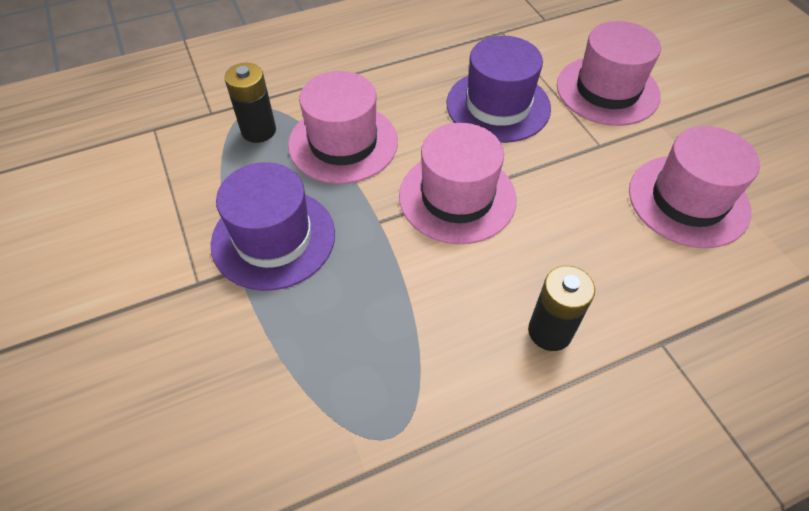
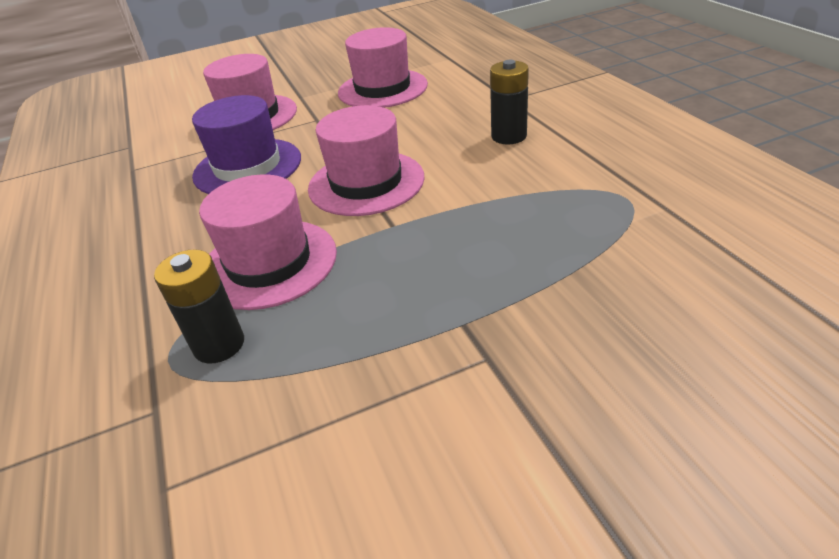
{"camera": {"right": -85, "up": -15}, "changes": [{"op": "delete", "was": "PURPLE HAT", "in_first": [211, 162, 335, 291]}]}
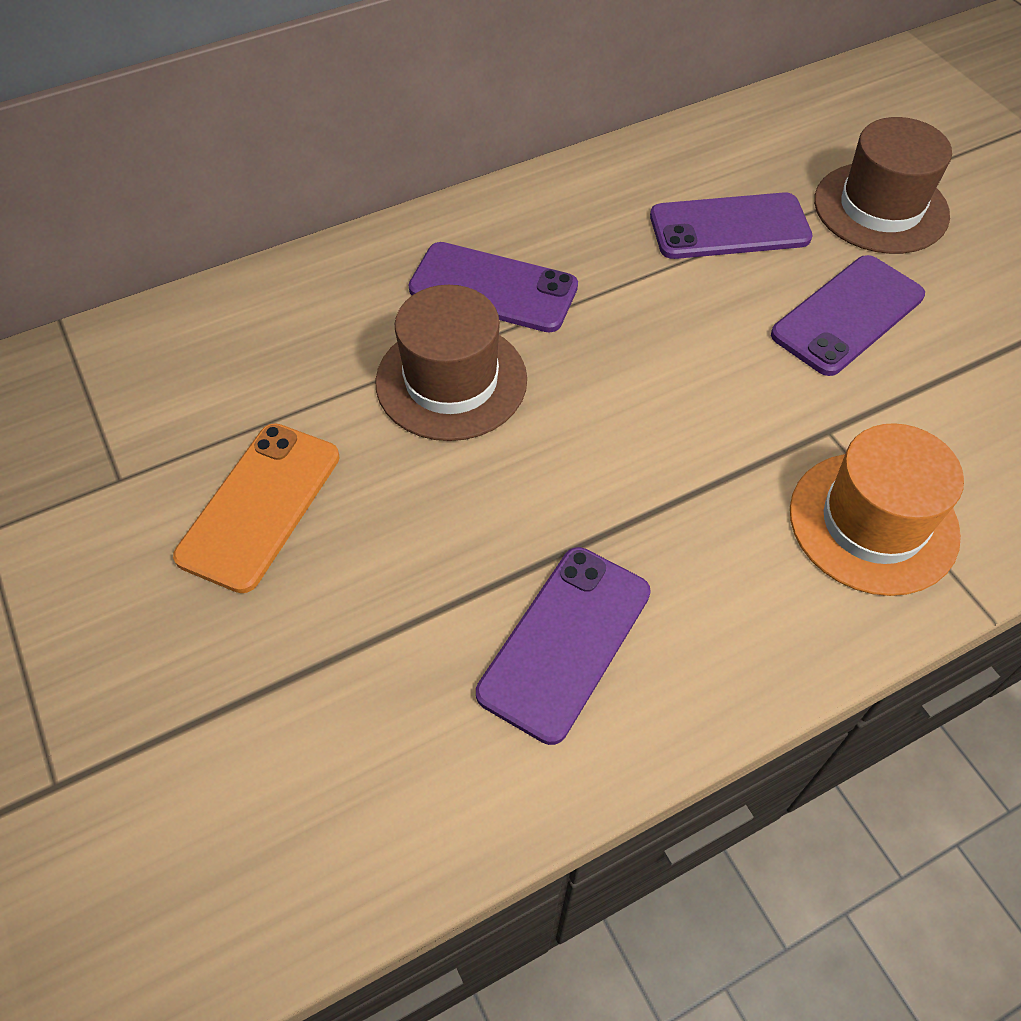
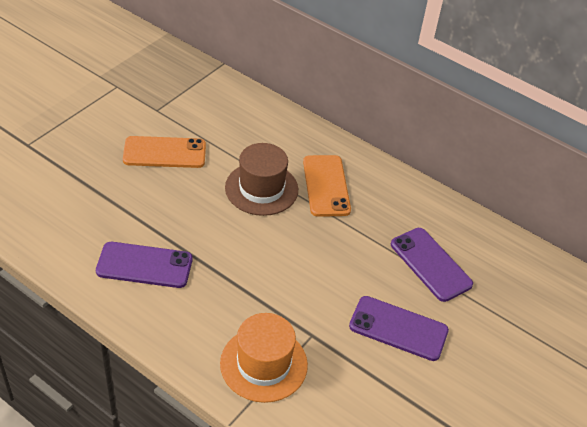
{"camera": {"right": 60, "up": -10}, "changes": [{"op": "delete", "was": "BROWN HAT", "in_first": [814, 117, 952, 254]}, {"op": "recolor", "was": "PURPLE PHONE", "now": "ORANGE PHONE", "in_first": [409, 242, 578, 333], "in_second": [303, 155, 351, 217]}]}
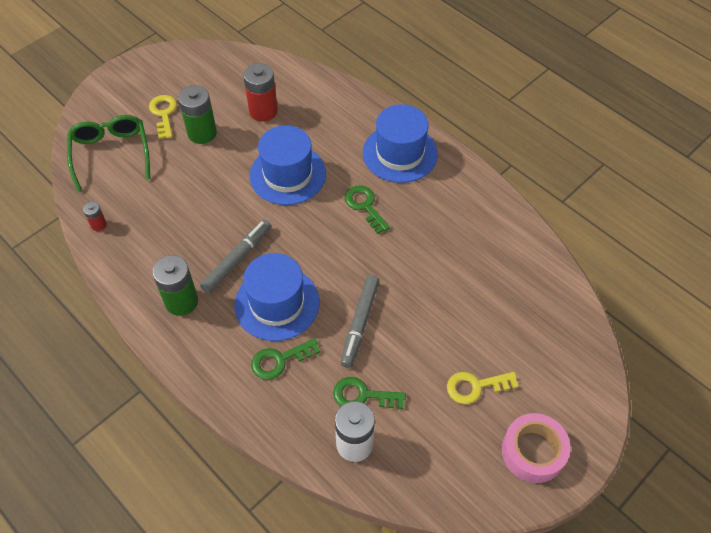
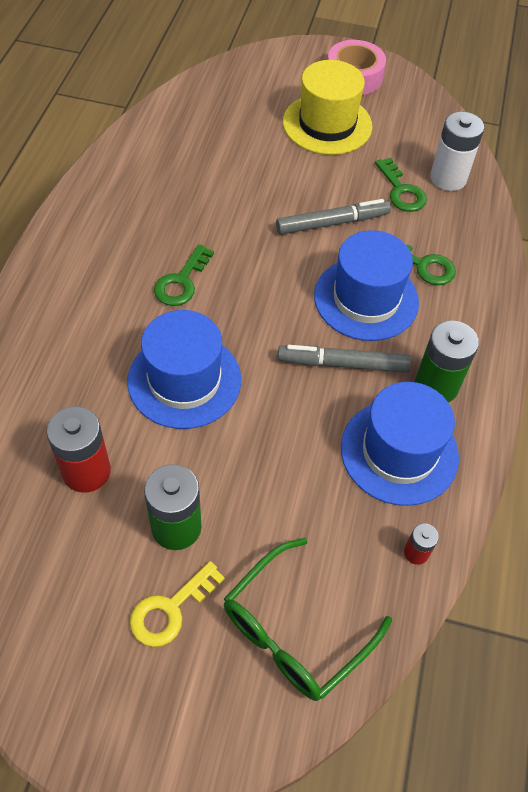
{"camera": {"right": -125, "up": 0}, "changes": [{"op": "move", "was": "BLUE HAT", "in_first": [363, 104, 438, 183], "in_second": [341, 382, 459, 506]}, {"op": "replace", "was": "YELLOW KEY", "now": "YELLOW HAT", "in_first": [447, 372, 519, 404], "in_second": [283, 60, 372, 155]}]}
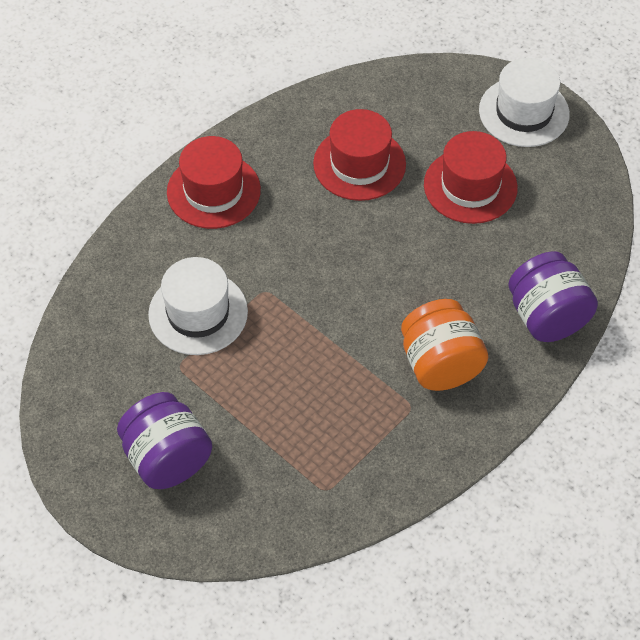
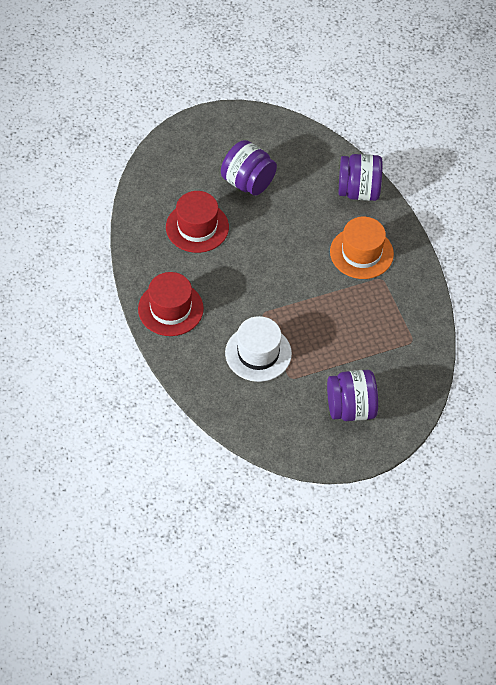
{"camera": {"right": -65, "up": 0}, "changes": [{"op": "delete", "was": "WHITE HAT", "in_first": [479, 58, 570, 147]}, {"op": "replace", "was": "ORANGE JAR", "now": "ORANGE HAT", "in_first": [401, 299, 488, 391], "in_second": [330, 217, 394, 279]}, {"op": "replace", "was": "RED HAT", "now": "PURPLE JAR", "in_first": [424, 131, 518, 224], "in_second": [221, 140, 277, 196]}]}
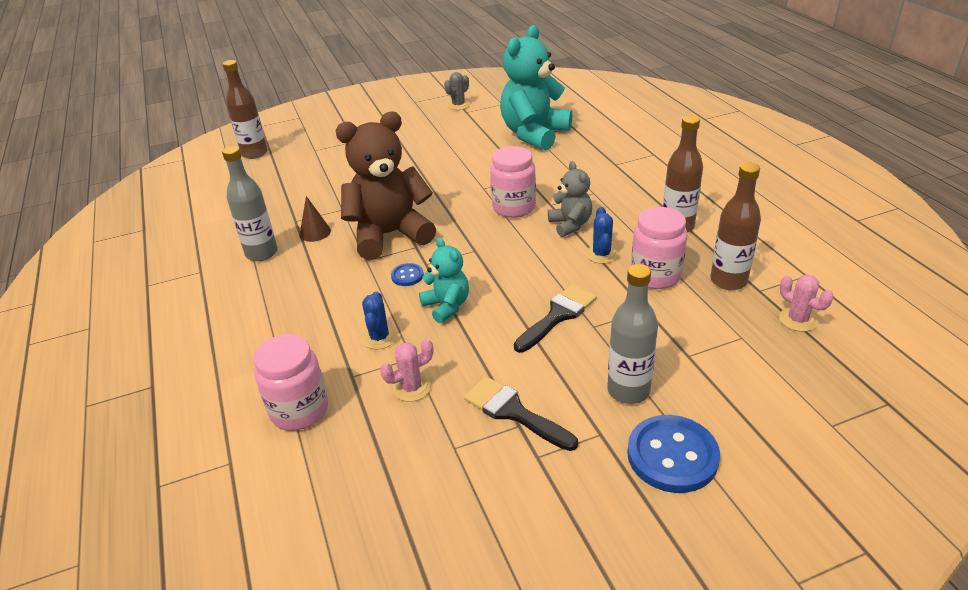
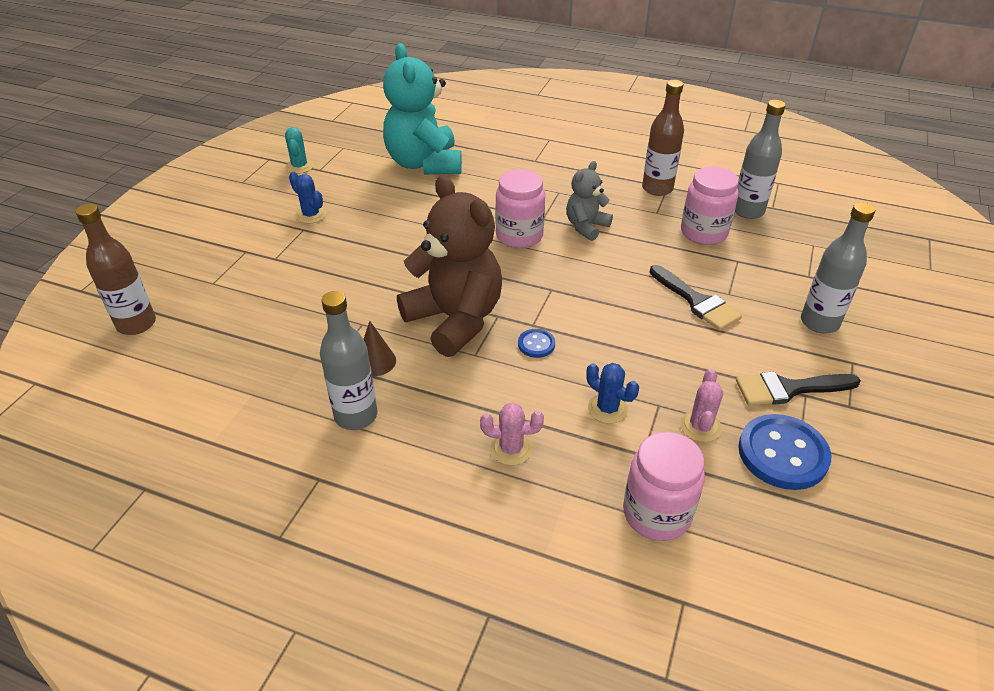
{"camera": {"right": -50, "up": 5}, "changes": [{"op": "delete", "was": "TURQUOISE TEDDY BEAR", "in_first": [419, 237, 469, 324]}, {"op": "move", "was": "BLUE CACTUS", "in_first": [586, 207, 618, 264], "in_second": [289, 172, 326, 224]}, {"op": "move", "was": "BLUE BUTTON", "in_first": [627, 415, 720, 493], "in_second": [738, 414, 831, 490]}, {"op": "move", "was": "PINK CACTUS", "in_first": [779, 274, 833, 332], "in_second": [480, 402, 544, 465]}, {"op": "recolor", "was": "GREY CACTUS", "now": "TURQUOISE CACTUS", "in_first": [444, 72, 470, 110], "in_second": [285, 127, 314, 174]}, {"op": "recolor", "was": "BROWN BOTTLE", "now": "GREY BOTTLE", "in_first": [710, 163, 761, 290], "in_second": [735, 100, 786, 219]}, {"op": "rotate", "was": "BROWN TEDDY BEAR", "in_first": [336, 112, 436, 260], "in_second": [397, 175, 502, 357], "clockwise": 120}, {"op": "rotate", "was": "BLACK BRUSH", "in_first": [514, 284, 597, 353], "in_second": [649, 265, 742, 331], "clockwise": 150}, {"op": "rotate", "was": "GREY TEDDY BEAR", "in_first": [548, 161, 592, 237], "in_second": [566, 161, 613, 241], "clockwise": -75}]}
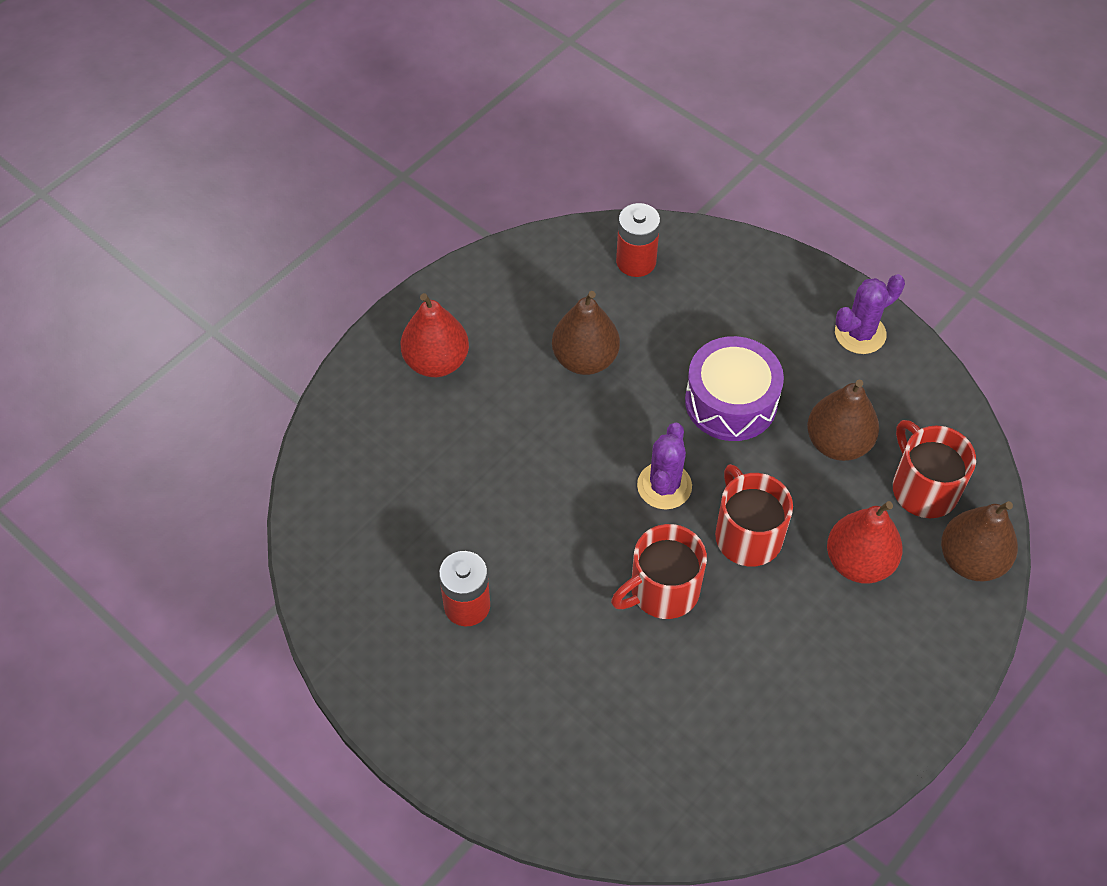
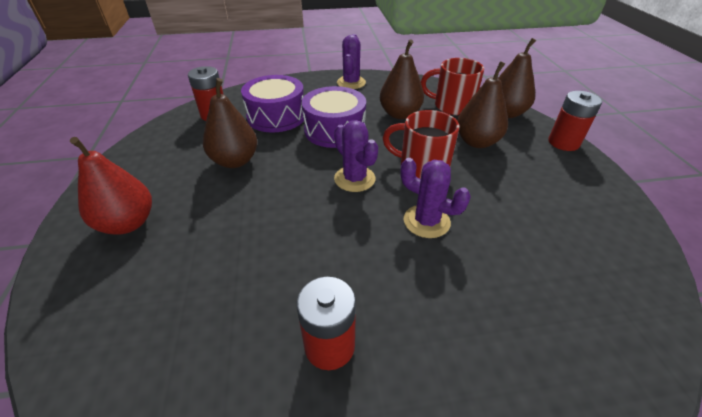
{"camera": {"right": -50, "up": -15}, "changes": [{"op": "insert", "now": "PURPLE DRUM", "in_second": [241, 75, 304, 133]}, {"op": "insert", "now": "RED BATTERY", "in_second": [548, 91, 602, 151]}, {"op": "replace", "was": "RED MUG", "now": "PURPLE CACTUS", "in_first": [611, 524, 707, 619], "in_second": [401, 158, 471, 238]}, {"op": "recolor", "was": "RED PEAR", "now": "BROWN PEAR", "in_first": [827, 501, 903, 584], "in_second": [457, 61, 508, 148]}]}
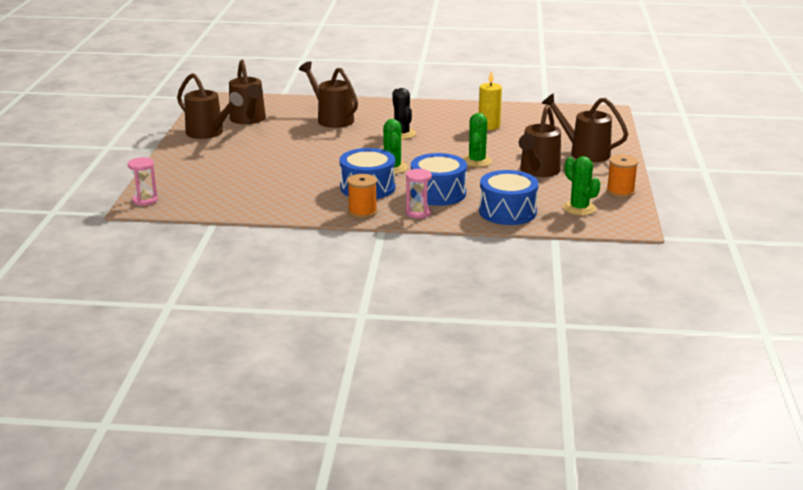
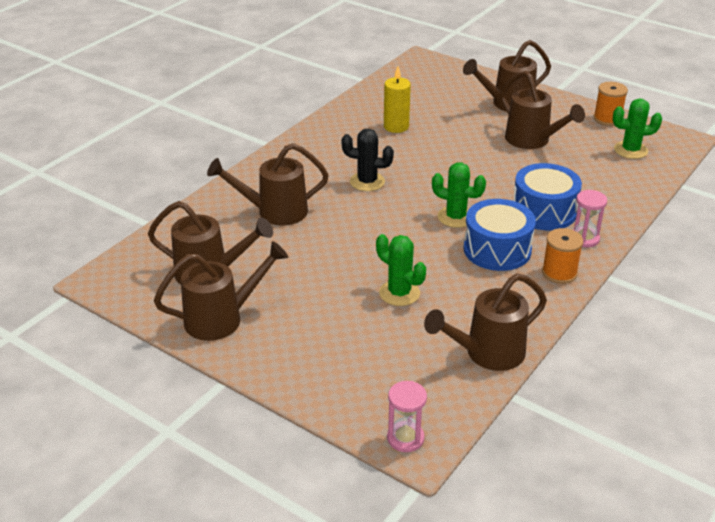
{"camera": {"right": -60, "up": 10}, "changes": [{"op": "delete", "was": "BLUE DRUM", "in_first": [479, 170, 539, 225]}, {"op": "insert", "now": "BROWN WATERING CAN", "in_second": [424, 273, 547, 371]}, {"op": "move", "was": "GREEN CACTUS", "in_first": [463, 113, 492, 167], "in_second": [376, 234, 426, 306]}]}
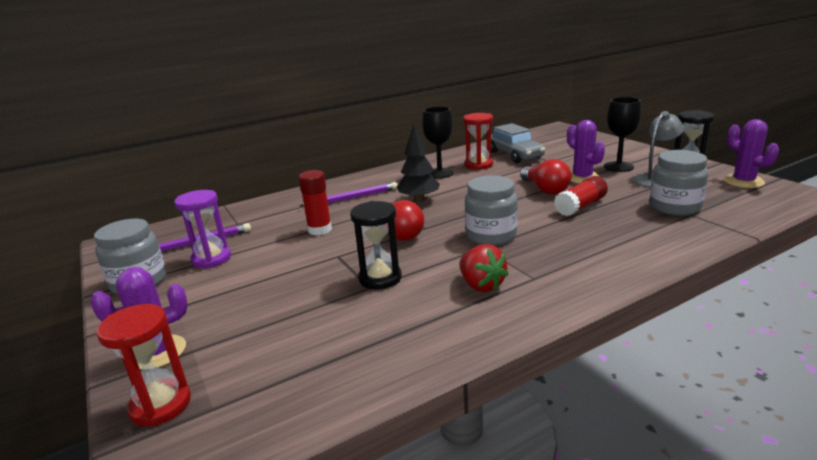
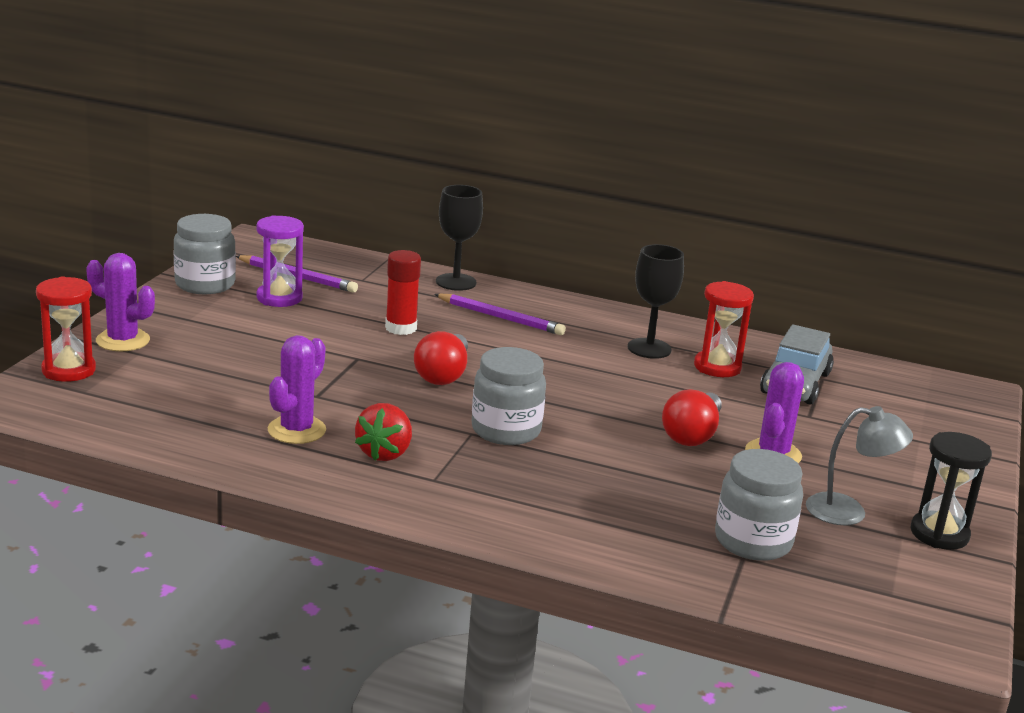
{"camera": {"right": 45, "up": 0}, "changes": [{"op": "delete", "was": "BLACK HOURGLASS", "in_first": [350, 201, 402, 290]}, {"op": "delete", "was": "BLACK TREE", "in_first": [397, 124, 440, 203]}, {"op": "delete", "was": "RED GLUE STICK", "in_first": [554, 176, 608, 216]}, {"op": "move", "was": "BLACK GOBLET", "in_first": [604, 97, 641, 172], "in_second": [436, 185, 483, 291]}, {"op": "move", "was": "PURPLE CACTUS", "in_first": [724, 119, 779, 188], "in_second": [268, 335, 326, 444]}]}
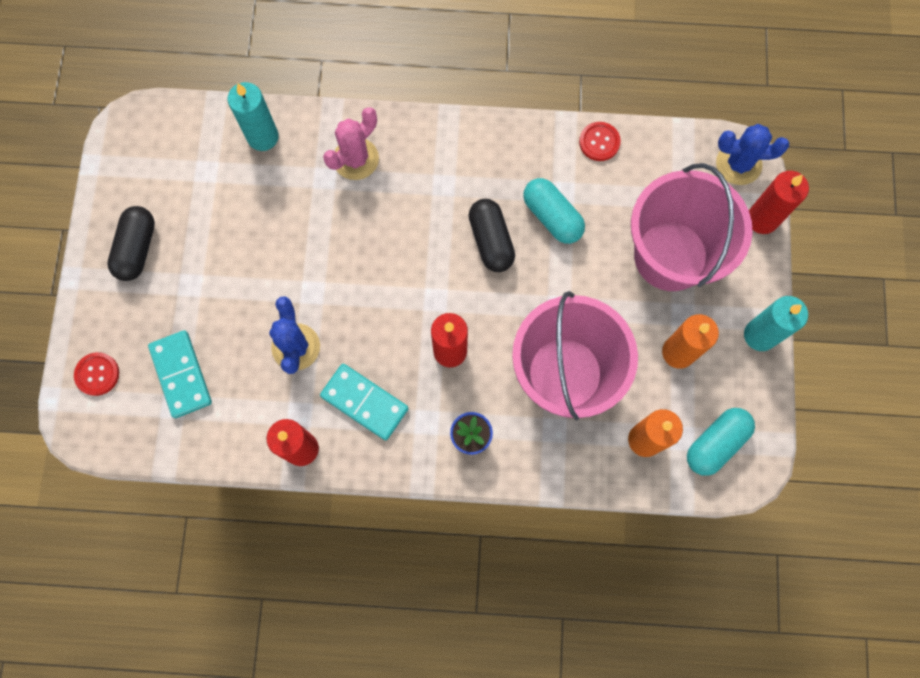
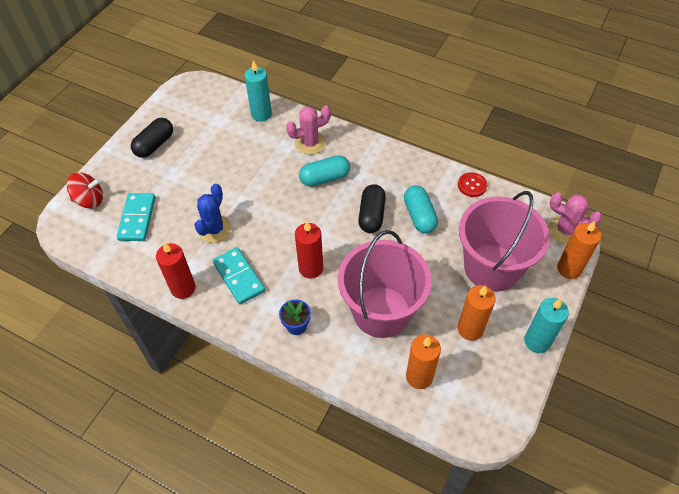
{"camera": {"right": 25, "up": -20}, "changes": [{"op": "move", "was": "TURQUOISE CAPSULE", "in_first": [687, 408, 755, 476], "in_second": [299, 155, 350, 187]}, {"op": "replace", "was": "RED BUTTON", "now": "RED SPINNING TOP", "in_first": [74, 352, 119, 396], "in_second": [67, 173, 103, 208]}, {"op": "recolor", "was": "BLUE CACTUS", "now": "PINK CACTUS", "in_first": [716, 124, 789, 185], "in_second": [549, 192, 602, 244]}, {"op": "recolor", "was": "RED CANDLE", "now": "ORANGE CANDLE", "in_first": [749, 171, 809, 234], "in_second": [557, 221, 602, 279]}]}
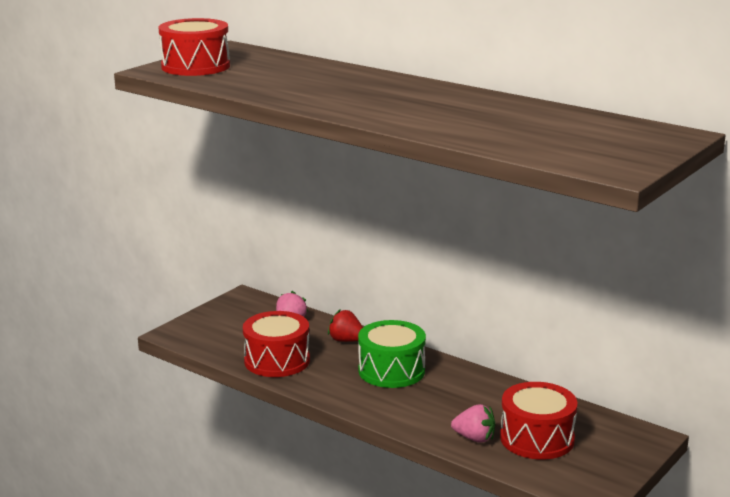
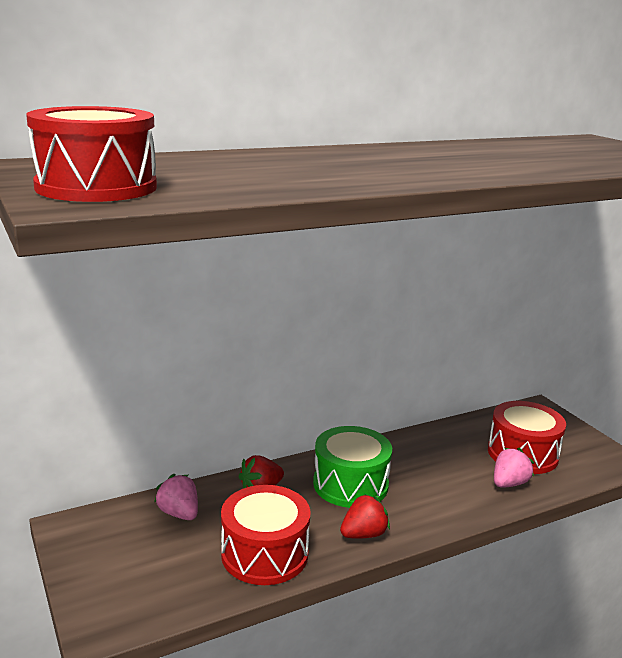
{"camera": {"right": -65, "up": 0}, "changes": [{"op": "insert", "now": "RED STRAWBERRY", "in_second": [340, 494, 390, 539]}]}
